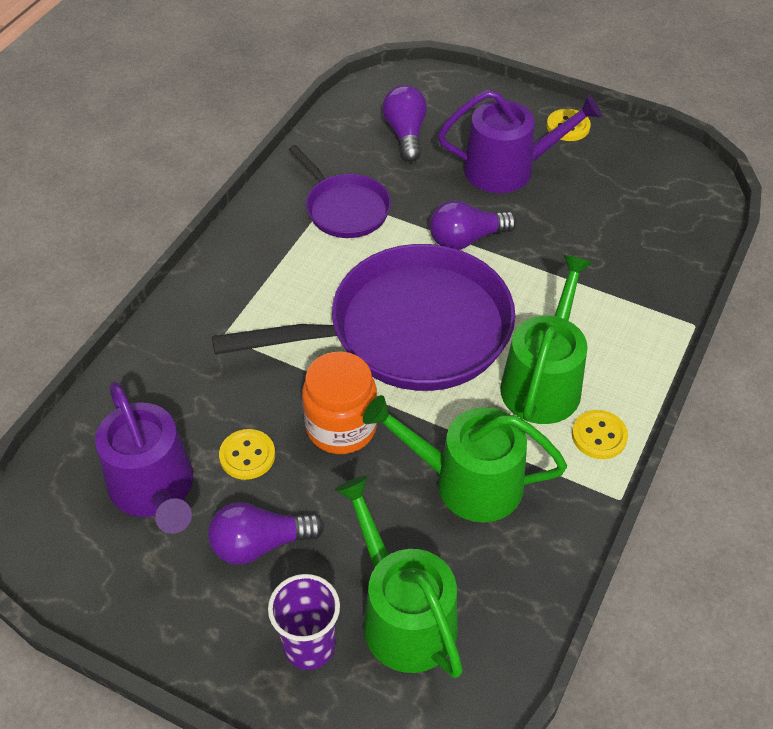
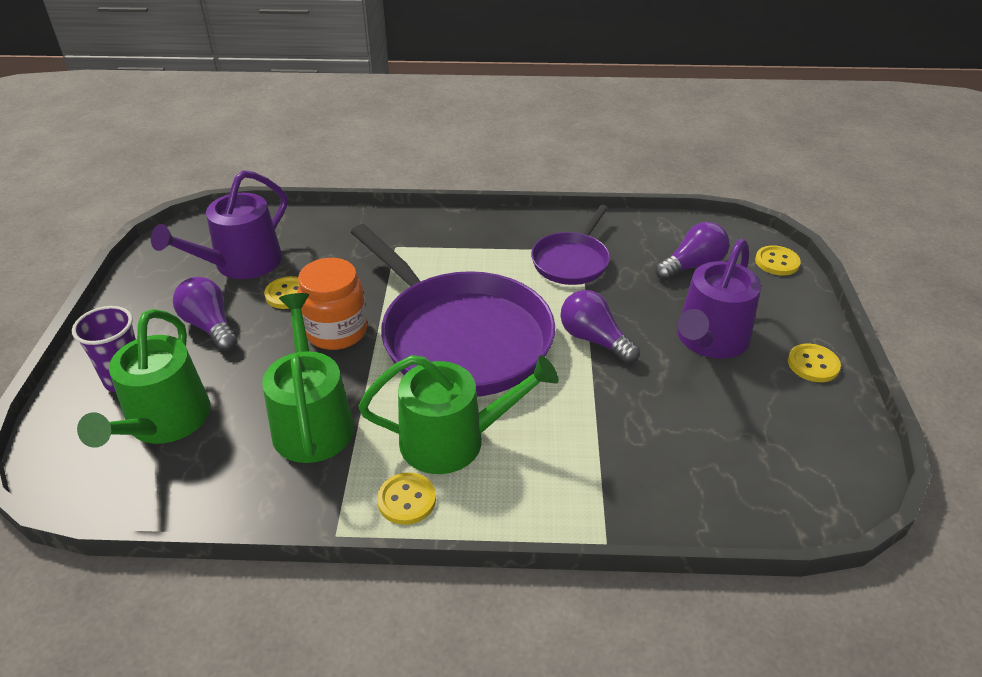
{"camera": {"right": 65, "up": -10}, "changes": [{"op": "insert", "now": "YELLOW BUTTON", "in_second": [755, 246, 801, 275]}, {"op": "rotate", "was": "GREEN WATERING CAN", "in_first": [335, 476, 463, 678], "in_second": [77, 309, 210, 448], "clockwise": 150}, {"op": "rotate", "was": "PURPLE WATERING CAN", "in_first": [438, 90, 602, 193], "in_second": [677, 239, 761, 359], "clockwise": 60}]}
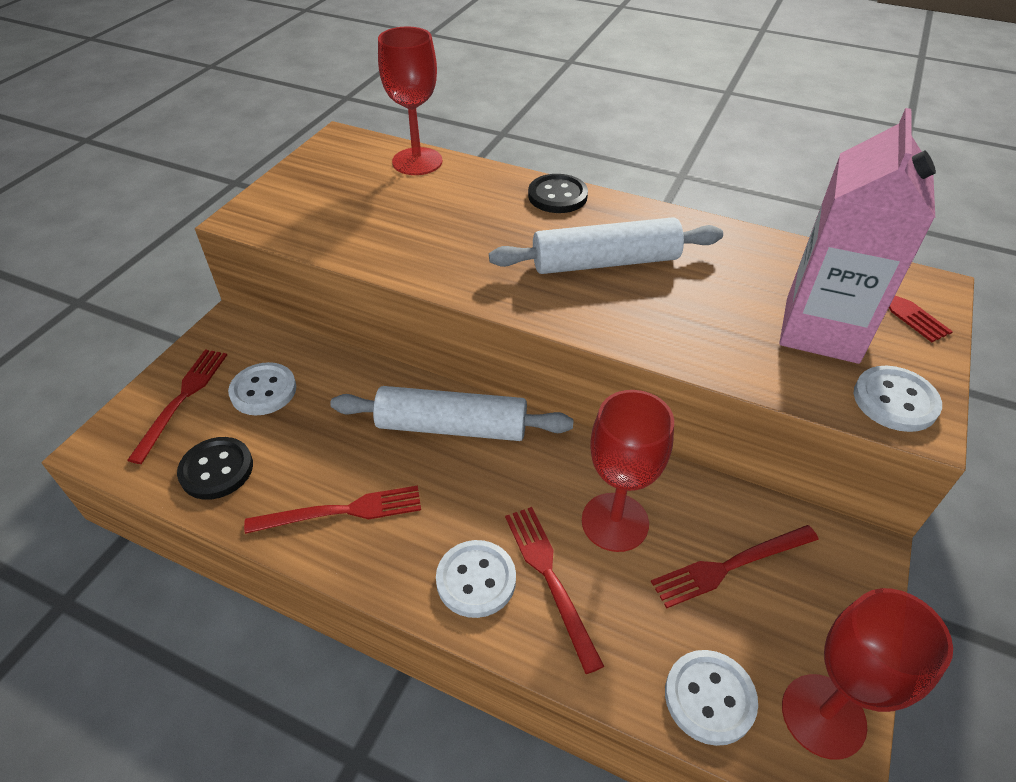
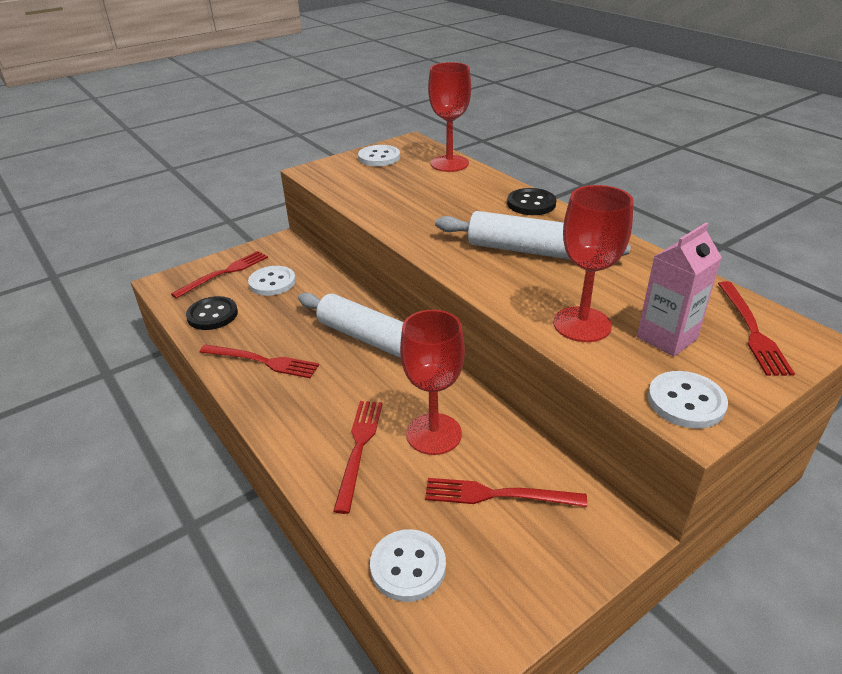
{"camera": {"right": 30, "up": -10}, "changes": [{"op": "move", "was": "WHITE BUTTON", "in_first": [436, 540, 516, 618], "in_second": [358, 145, 400, 166]}, {"op": "move", "was": "RED GOBLET", "in_first": [782, 588, 953, 760], "in_second": [553, 185, 634, 342]}, {"op": "resize", "was": "PINK CARTON", "in_first": [779, 108, 936, 364], "in_second": [637, 223, 722, 357], "ratio": 0.62}]}
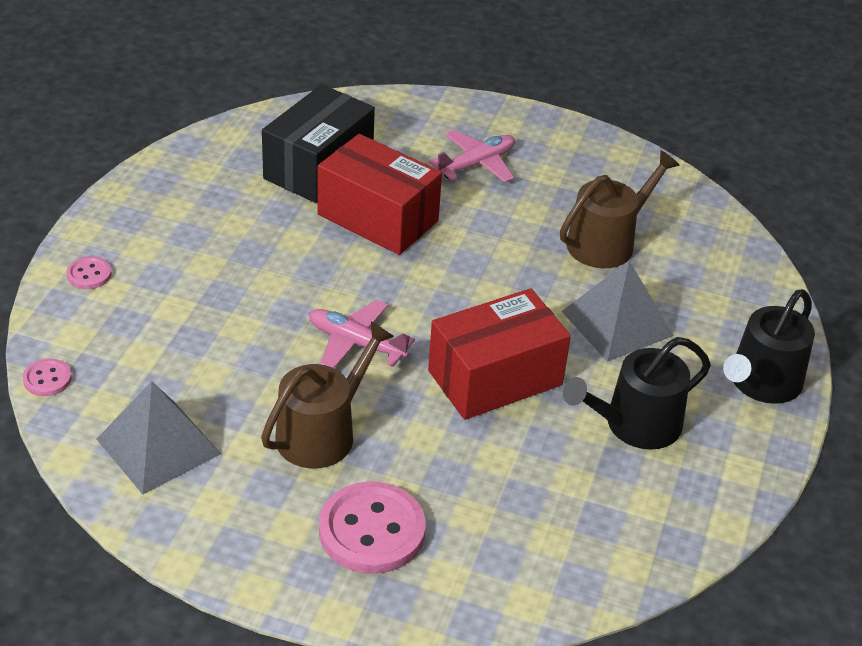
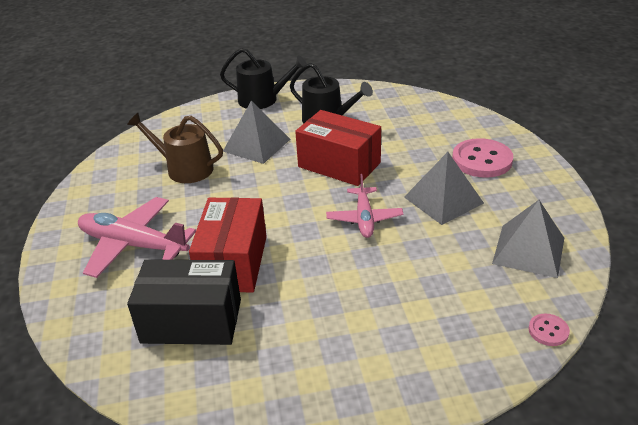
{"camera": {"right": -115, "up": -5}, "changes": [{"op": "delete", "was": "PINK BUTTON", "in_first": [66, 256, 112, 289]}, {"op": "replace", "was": "BROWN WATERING CAN", "now": "GREY PYRAMID", "in_first": [261, 322, 394, 468], "in_second": [404, 152, 484, 225]}, {"op": "resize", "was": "PINK PLANE", "in_first": [429, 130, 515, 183], "in_second": [78, 197, 196, 278], "ratio": 1.59}]}
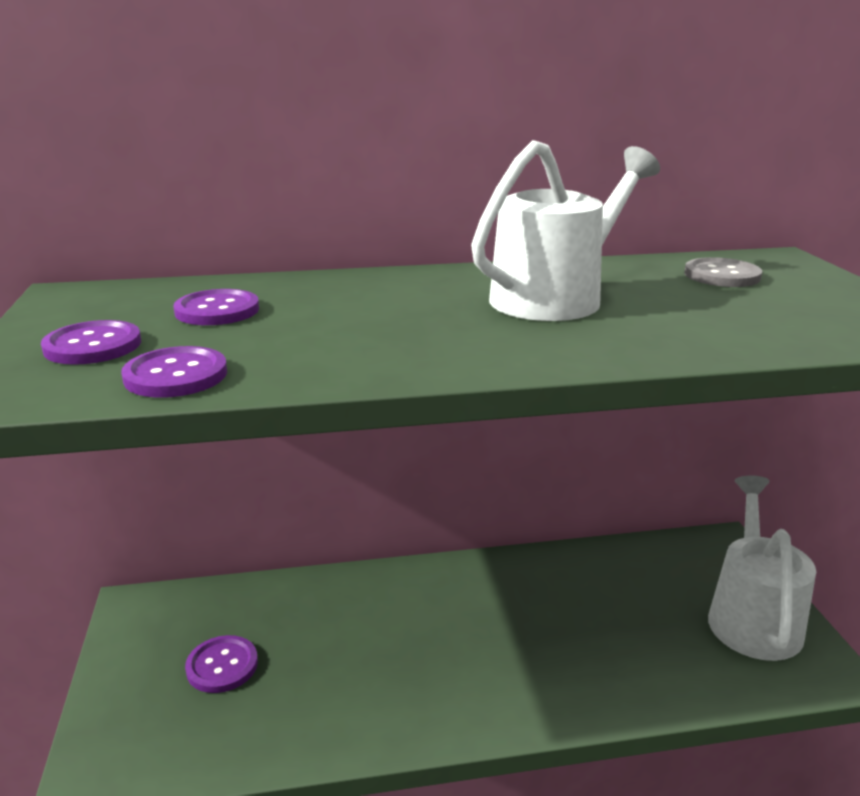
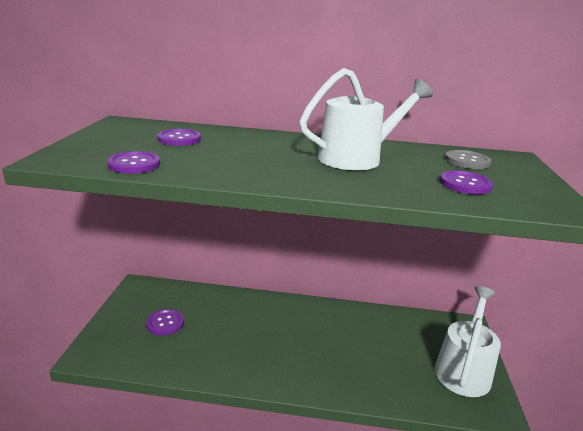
{"camera": {"right": 15, "up": 0}, "changes": [{"op": "move", "was": "PURPLE BUTTON", "in_first": [41, 320, 141, 365], "in_second": [440, 170, 493, 194]}]}
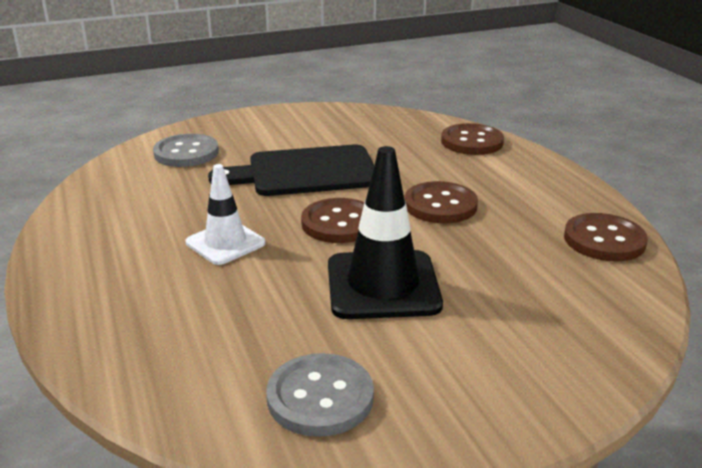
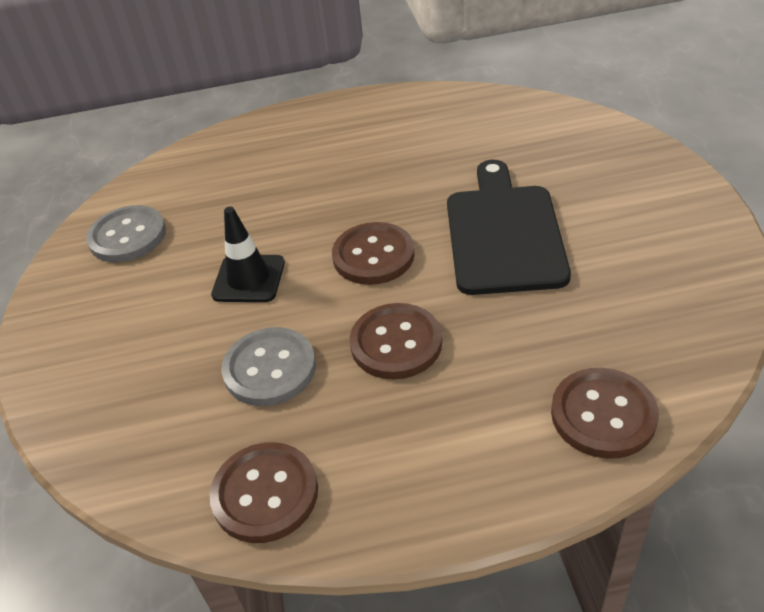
{"camera": {"right": 105, "up": 15}, "changes": [{"op": "delete", "was": "WHITE TRAFFIC CONE", "in_first": [186, 164, 265, 265]}, {"op": "move", "was": "GREY BUTTON", "in_first": [153, 134, 219, 167], "in_second": [222, 327, 316, 406]}, {"op": "resize", "was": "BLACK TRAFFIC CONE", "in_first": [328, 146, 443, 319], "in_second": [211, 207, 285, 302], "ratio": 0.63}]}
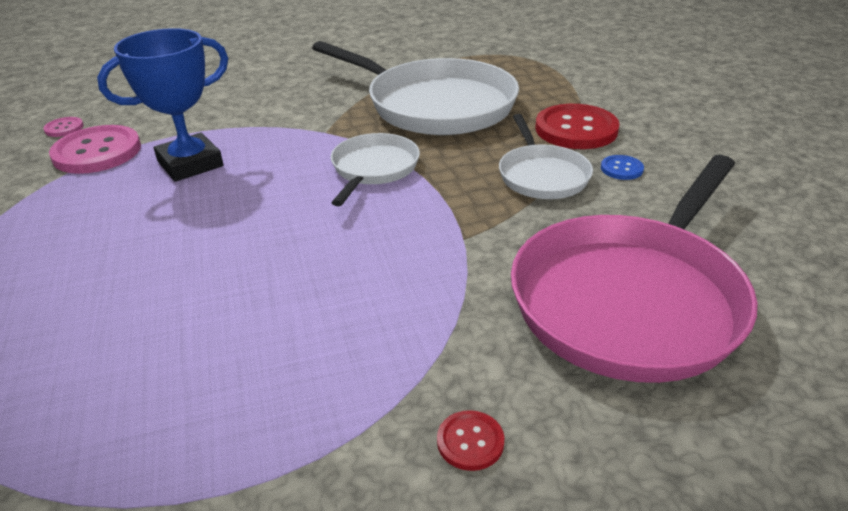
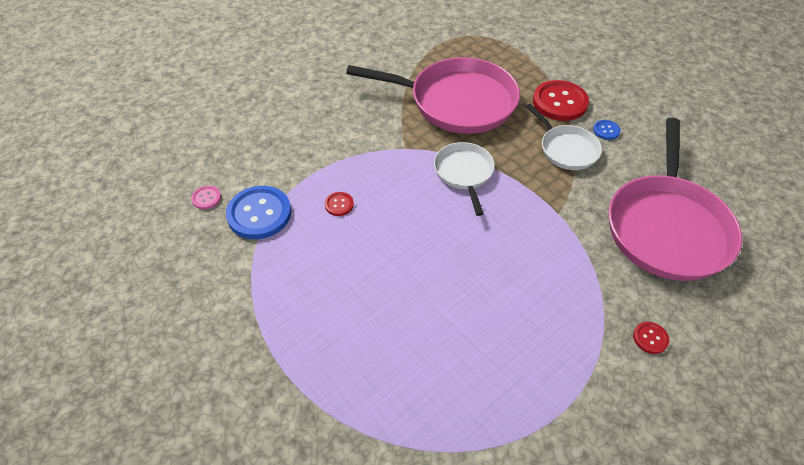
{"camera": {"right": -25, "up": 15}, "changes": [{"op": "replace", "was": "BLUE TROPHY", "now": "RED BUTTON", "in_first": [97, 28, 228, 182], "in_second": [325, 192, 354, 216]}, {"op": "recolor", "was": "PINK BUTTON", "now": "BLUE BUTTON", "in_first": [49, 125, 141, 174], "in_second": [226, 186, 291, 239]}, {"op": "recolor", "was": "WHITE PAN", "now": "PINK PAN", "in_first": [312, 41, 519, 135], "in_second": [346, 57, 520, 134]}]}
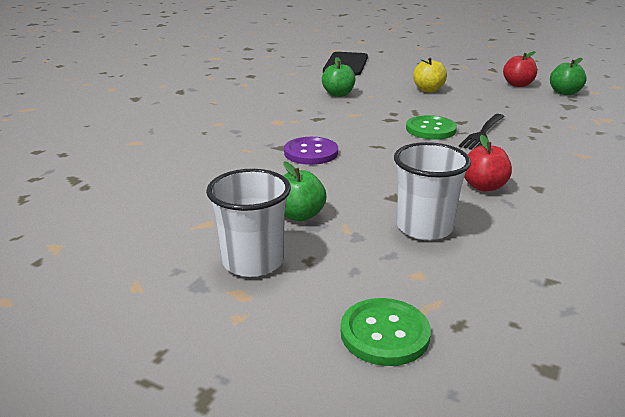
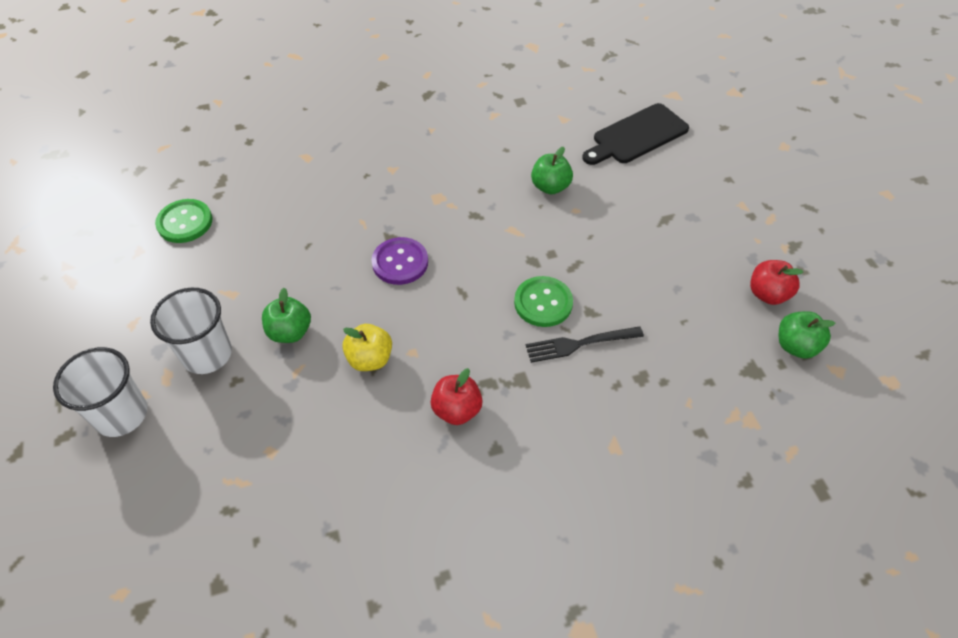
{"camera": {"right": 45, "up": 25}, "changes": [{"op": "move", "was": "GREEN BUTTON", "in_first": [341, 298, 431, 366], "in_second": [155, 199, 212, 243]}, {"op": "move", "was": "WHITE CUP", "in_first": [394, 142, 471, 240], "in_second": [53, 347, 147, 437]}, {"op": "move", "was": "YELLOW APPLE", "in_first": [413, 58, 447, 92], "in_second": [342, 324, 392, 371]}]}
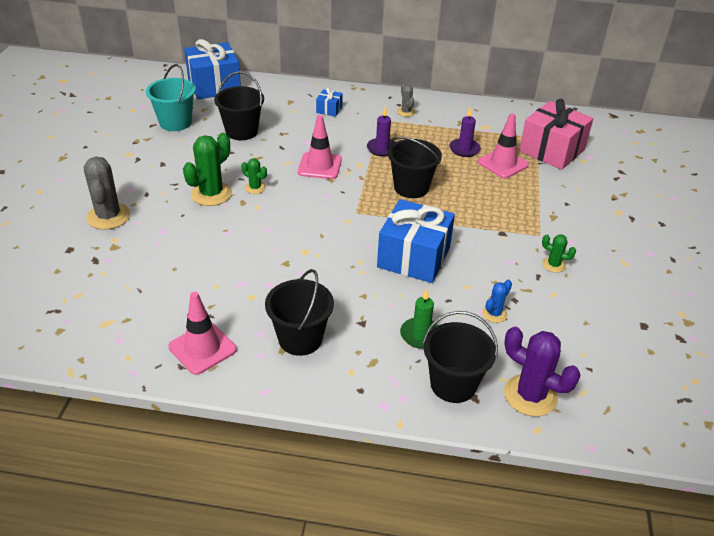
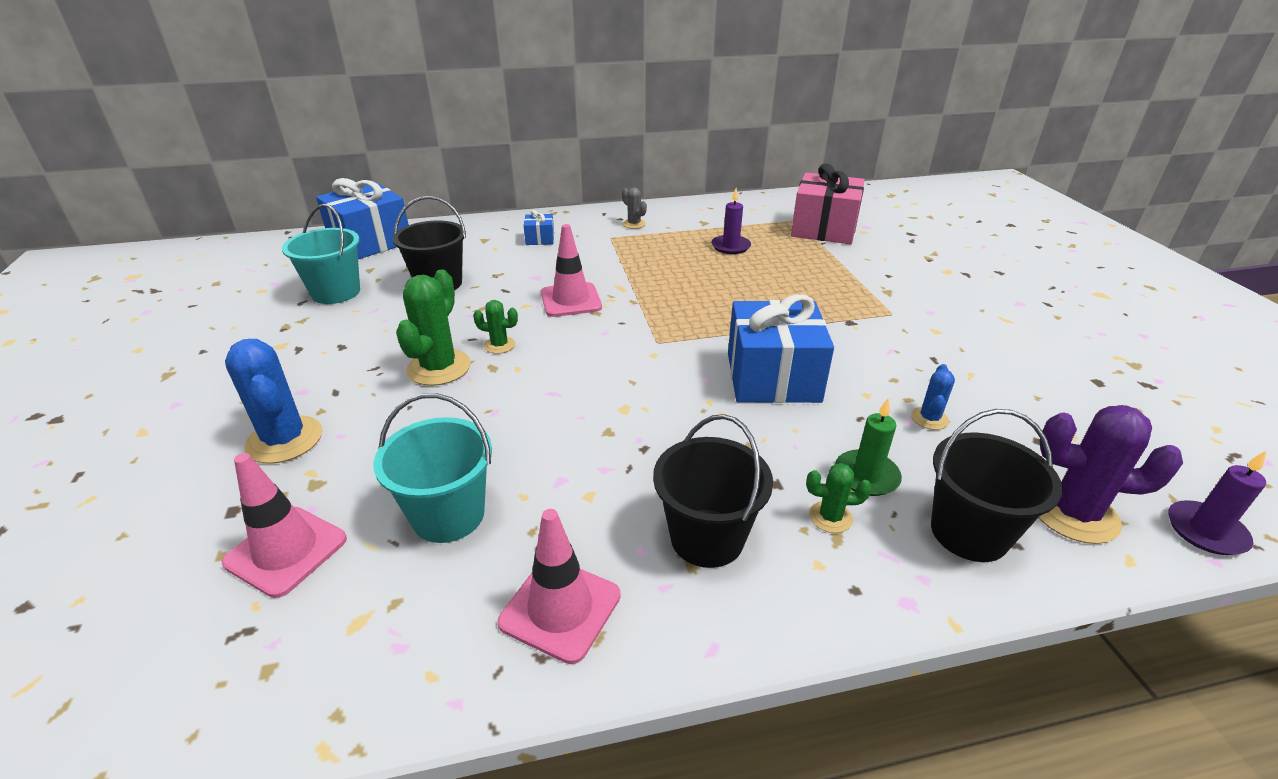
{"camera": {"right": -20, "up": -5}, "changes": [{"op": "delete", "was": "BLACK BUCKET", "in_first": [388, 136, 442, 198]}, {"op": "insert", "now": "TURQUOISE BUCKET", "in_second": [373, 393, 492, 543]}, {"op": "move", "was": "PURPLE CANDLE", "in_first": [367, 107, 395, 157], "in_second": [1168, 451, 1266, 555]}, {"op": "move", "was": "PINK TRAFFIC CONE", "in_first": [478, 113, 529, 179], "in_second": [222, 453, 347, 598]}, {"op": "move", "was": "GREEN CACTUS", "in_first": [542, 234, 576, 273], "in_second": [806, 463, 872, 533]}, {"op": "recolor", "was": "GREY CACTUS", "now": "BLUE CACTUS", "in_first": [84, 157, 130, 230], "in_second": [225, 339, 322, 464]}]}
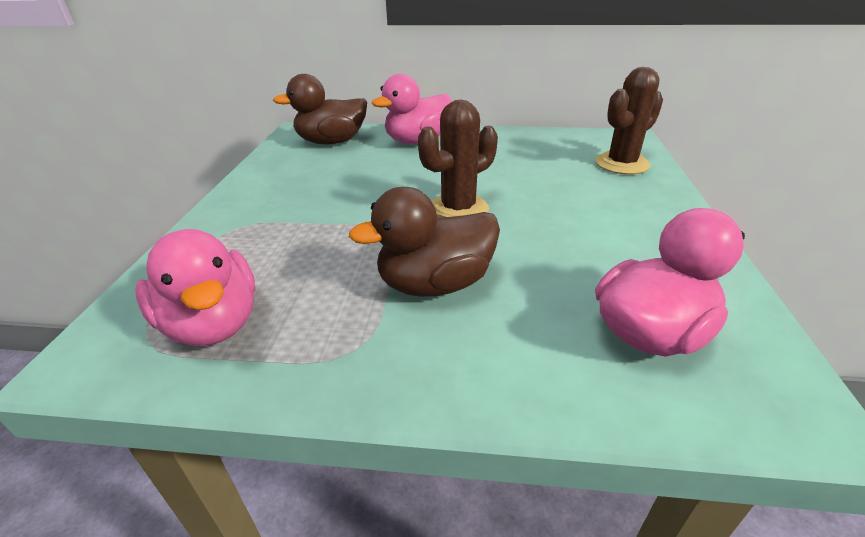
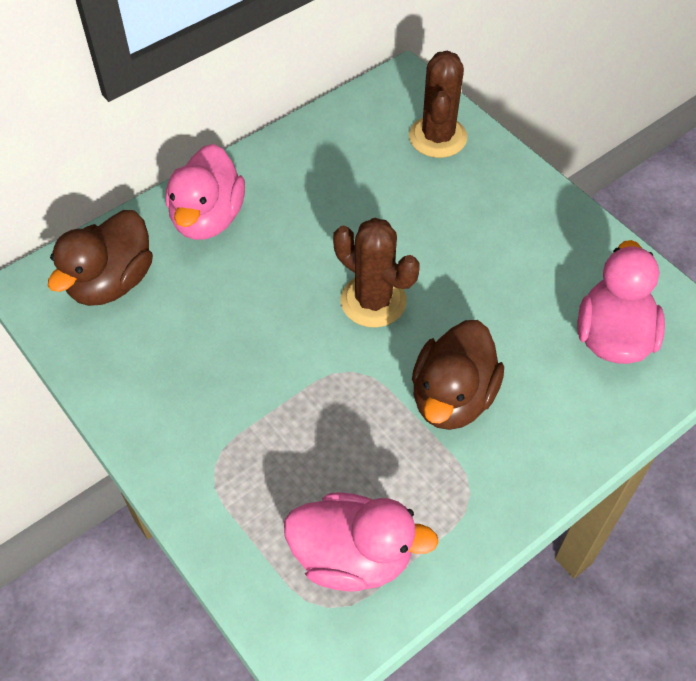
{"camera": {"right": -45, "up": 20}, "changes": [{"op": "rotate", "was": "BROWN CACTUS", "in_first": [418, 100, 498, 217], "in_second": [333, 218, 420, 327], "clockwise": -60}]}
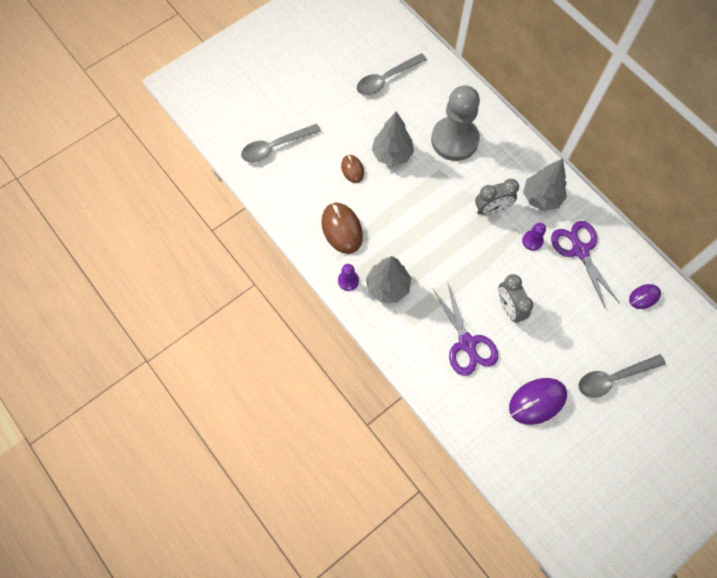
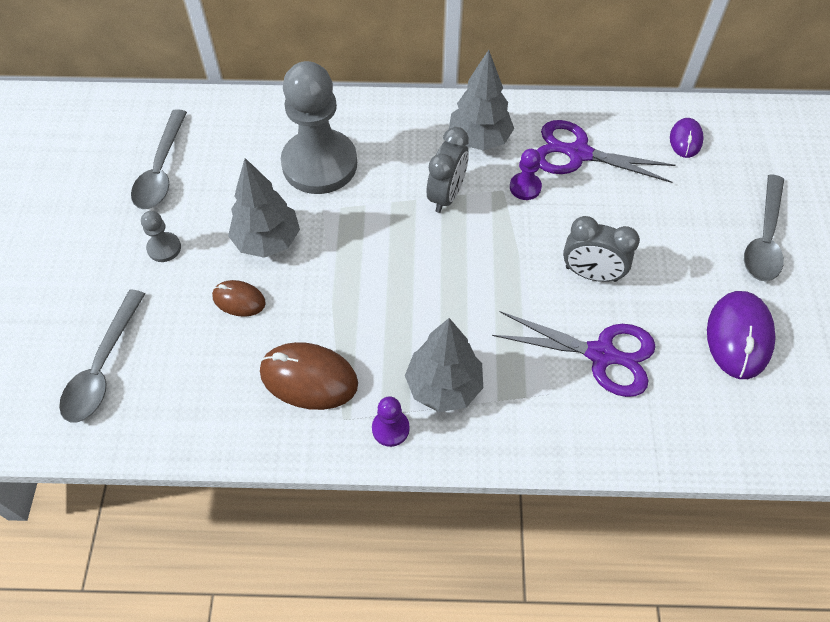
{"camera": {"right": -50, "up": -10}, "changes": [{"op": "insert", "now": "GREY PAWN", "in_second": [141, 211, 181, 262]}]}
